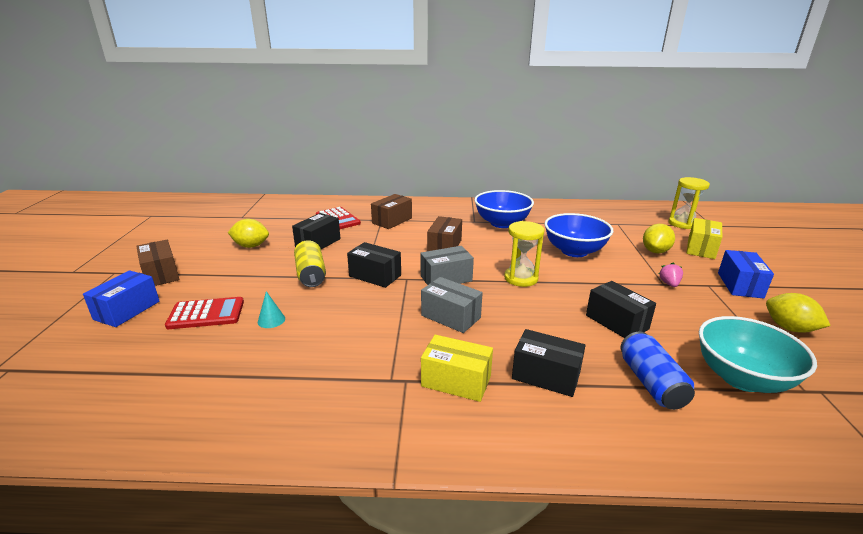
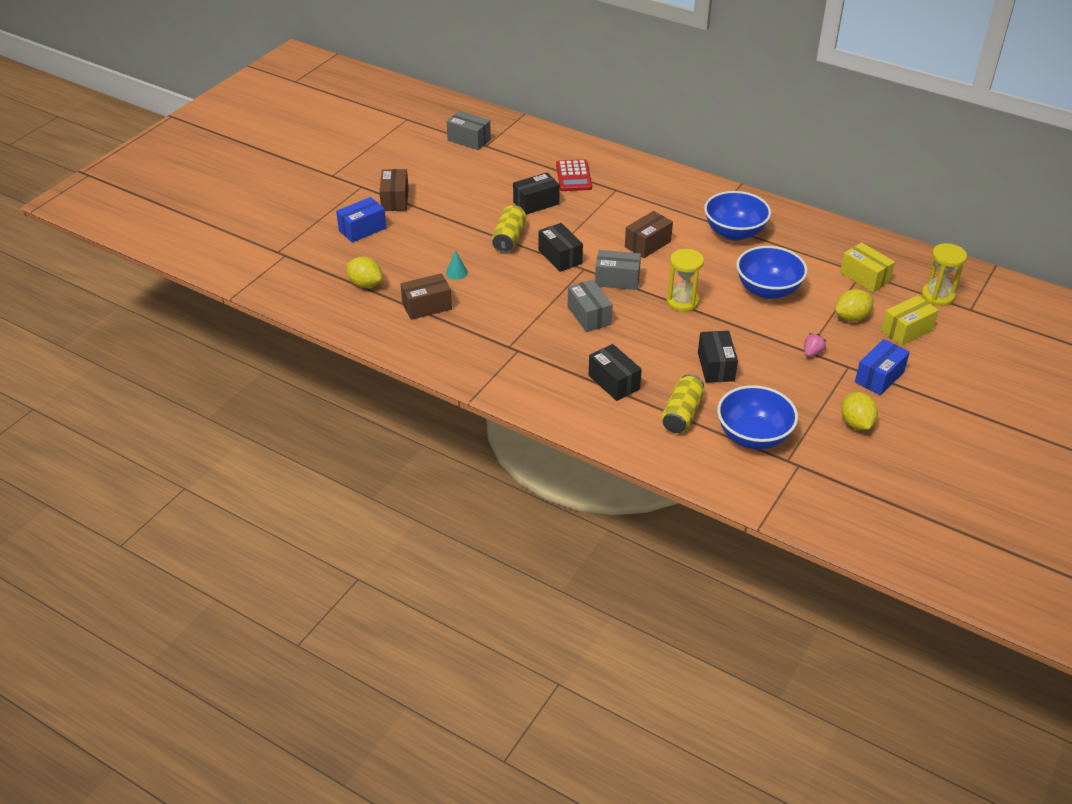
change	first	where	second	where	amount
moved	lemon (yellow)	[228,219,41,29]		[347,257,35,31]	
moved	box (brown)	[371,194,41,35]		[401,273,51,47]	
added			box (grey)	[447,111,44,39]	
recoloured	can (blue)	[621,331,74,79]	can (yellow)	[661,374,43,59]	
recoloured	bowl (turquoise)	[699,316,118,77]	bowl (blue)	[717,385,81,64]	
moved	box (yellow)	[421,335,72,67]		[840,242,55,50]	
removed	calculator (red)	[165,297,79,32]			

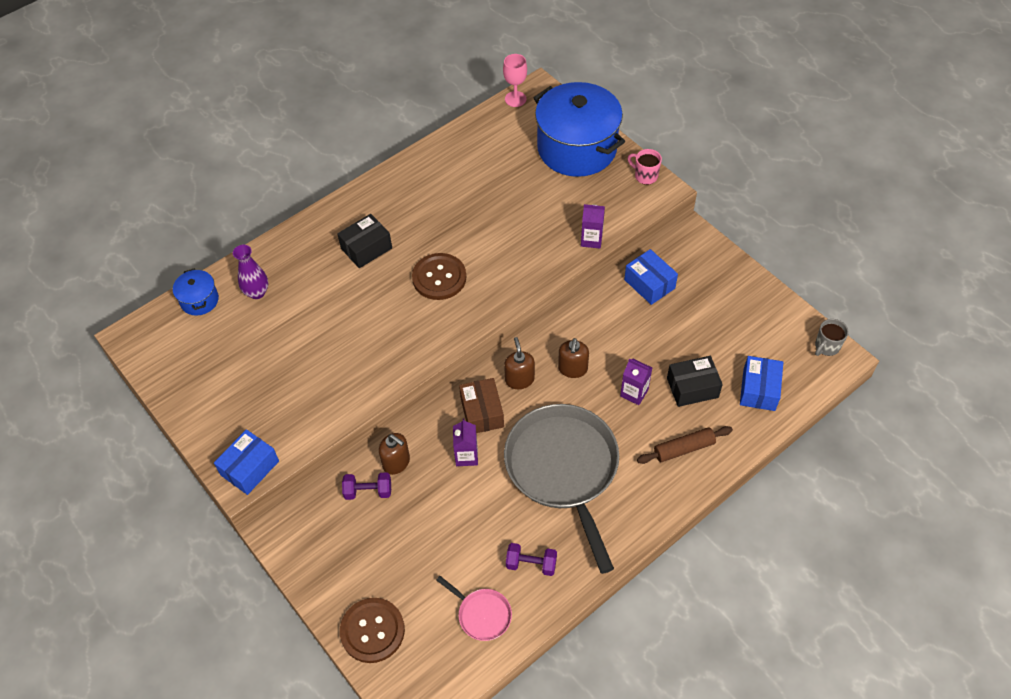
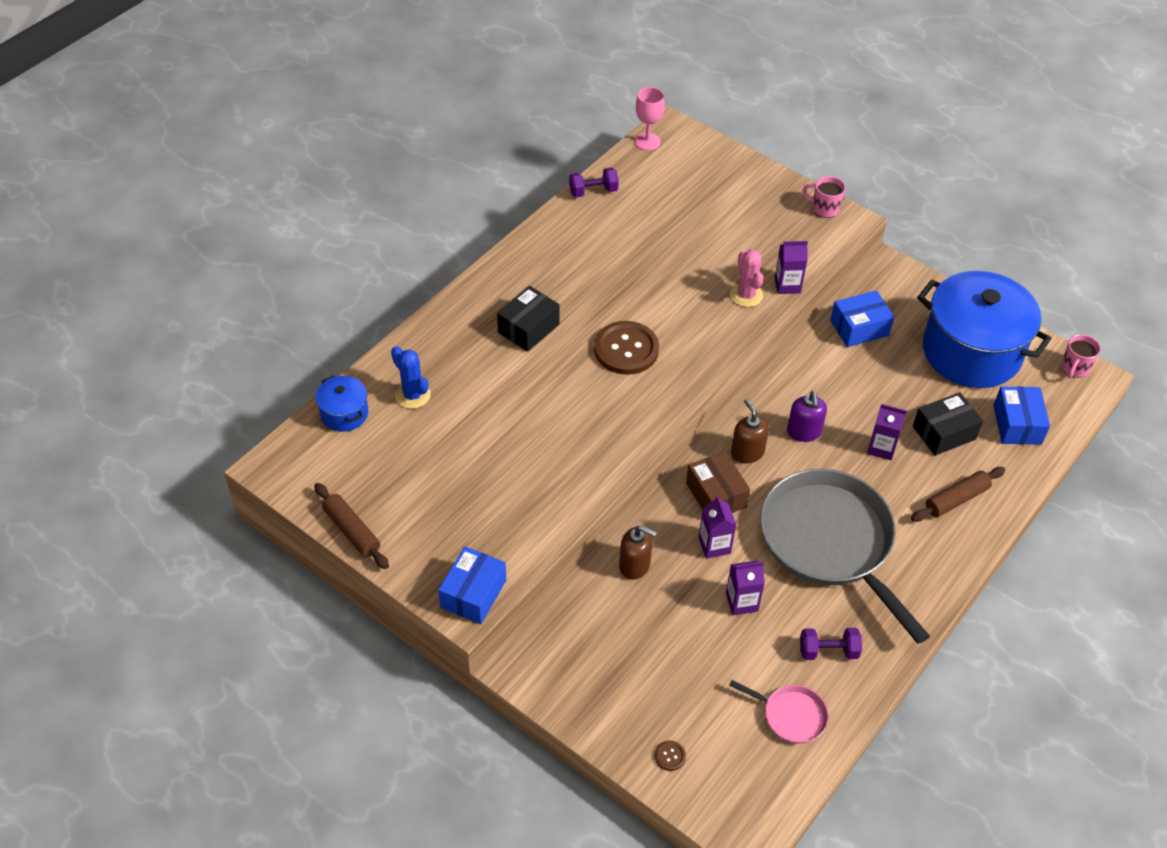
change	first	where	second	where	amount
added			rolling pin (brown)	[314,483,75,86]	
replaced	vase (purple)	[233,245,35,54]	cactus (blue)	[391,346,40,63]	
moved	dumbbell (purple)	[342,472,49,28]		[569,167,50,30]	
resized	button (brown)	[340,598,65,65]		[655,741,31,30]	x0.40
added			carton (purple)	[726,560,39,55]	
added			cactus (pink)	[730,249,33,58]	
recoloured	soap dispenser (brown)	[558,338,31,40]	soap dispenser (purple)	[787,391,40,51]	
turned	box (blue)	[624,249,54,56]		[830,290,64,57]	60 degrees counterclockwise
moved	pot (blue)	[534,82,91,95]		[917,271,135,117]	
recoloured	mug (grey)	[815,319,34,37]	mug (pink)	[1061,334,40,45]	

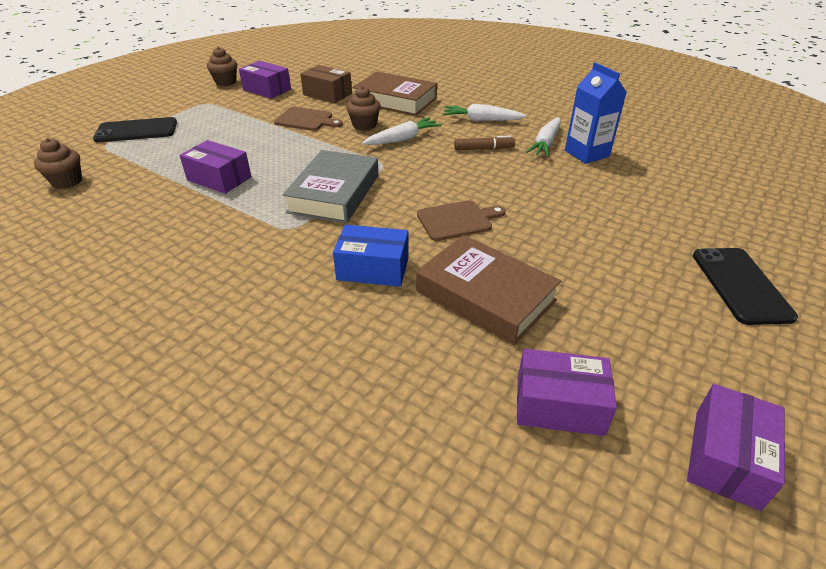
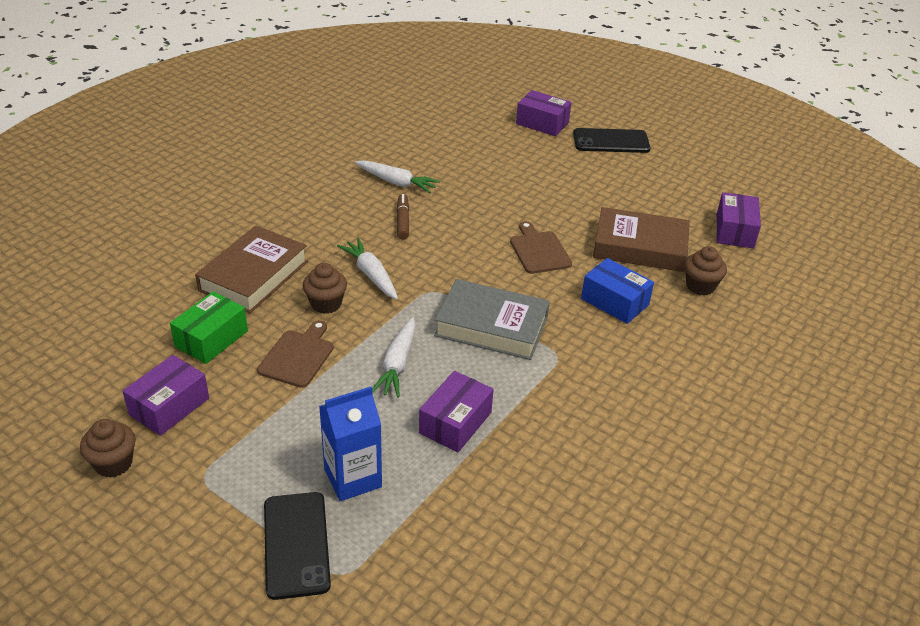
change	first	where	second	where	amount
recoloured	box (brown)	[300,65,52,38]	box (green)	[170,291,78,73]	
moved	carton (blue)	[565,62,62,102]		[319,387,63,114]	
moved	carrot (white)	[443,104,84,17]		[372,317,43,81]	
moved	box (purple)	[687,384,98,127]		[516,90,56,46]	
turned	box (blue)	[333,225,76,62]		[581,258,73,66]	60 degrees counterclockwise
turned	book (brown)	[416,235,145,110]		[593,207,97,65]	60 degrees clockwise
moved	cupcake (brown)	[34,138,48,51]		[684,246,43,49]	

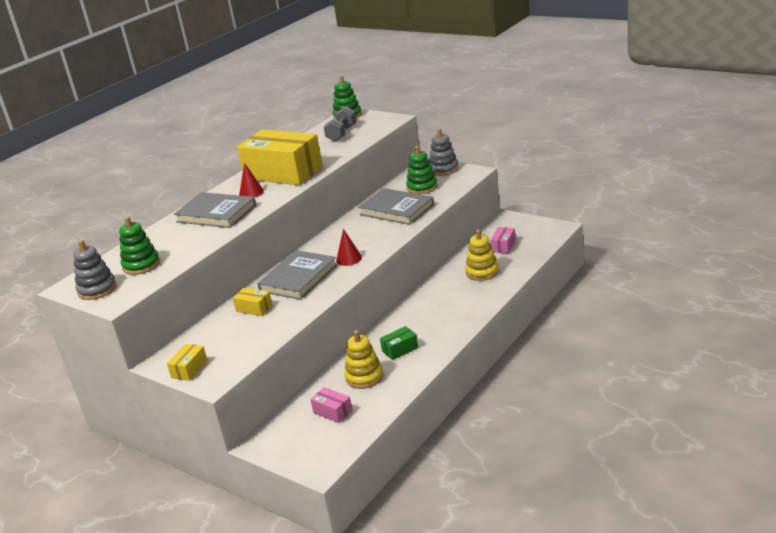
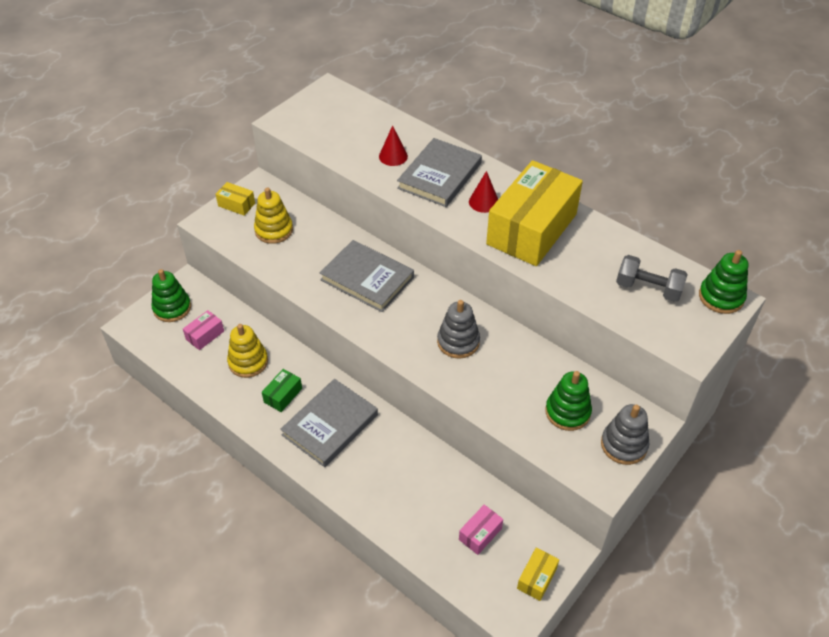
change	first	where	second	where	amount
moved	stacking toy (green)	[119,216,41,59]		[151,269,40,53]	
moved	stacking toy (yellow)	[465,229,34,52]		[254,187,39,57]	
turned	box (green)	[380,326,39,34]		[262,369,40,43]	60 degrees clockwise
moved	book (grey)	[358,188,76,37]		[280,379,98,88]	
moved	cone (red)	[336,228,26,38]		[379,125,29,41]	
moved	stacking toy (grey)	[73,240,44,60]		[437,300,43,59]	
turned	box (pink)	[490,227,26,27]		[459,505,44,50]	75 degrees counterclockwise
moved	box (yellow)	[233,288,40,28]		[517,548,42,53]	

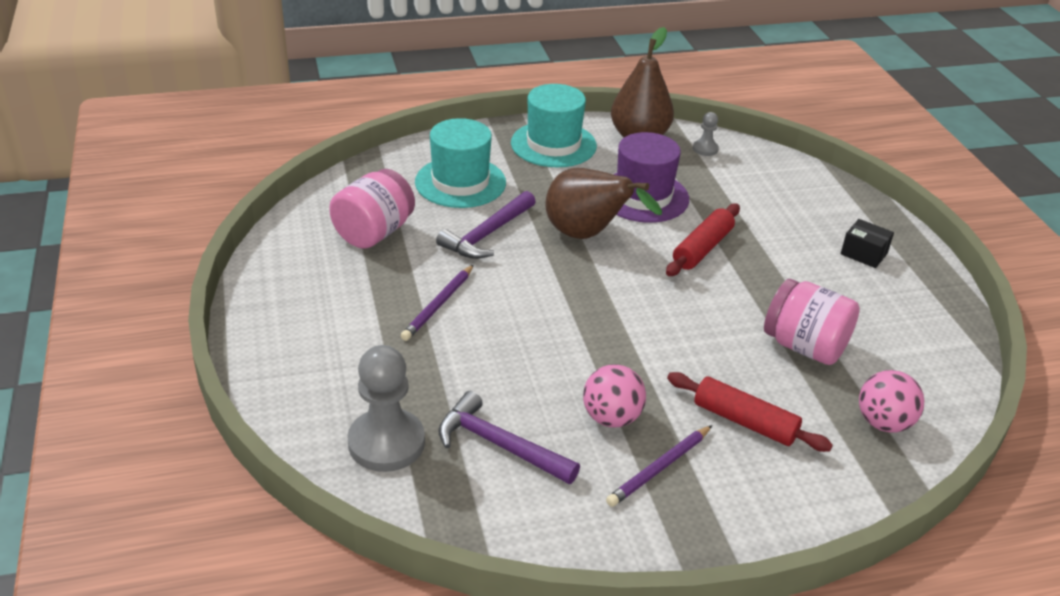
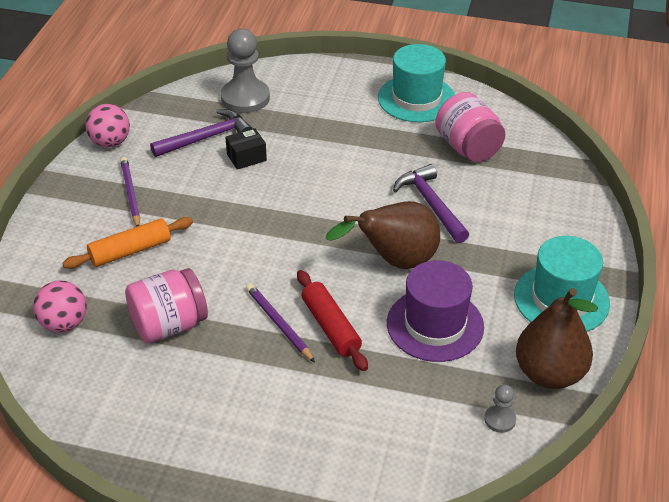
change	first	where	second	where	amount
recoloured	rolling pin (red)	[667,372,166,80]	rolling pin (orange)	[62,217,131,52]	
moved	ball (pink)	[583,364,63,63]		[85,104,45,44]	
moved	box (black)	[841,219,53,49]		[225,128,42,42]	
moved	pencil (purple)	[401,265,73,76]		[246,284,69,78]	
moved	hat (turquoise)	[415,118,91,90]		[378,44,77,78]	

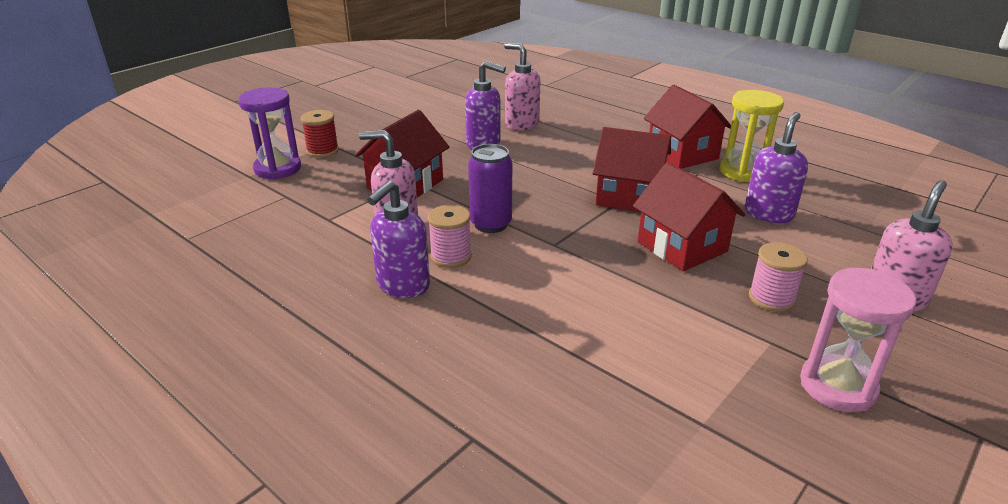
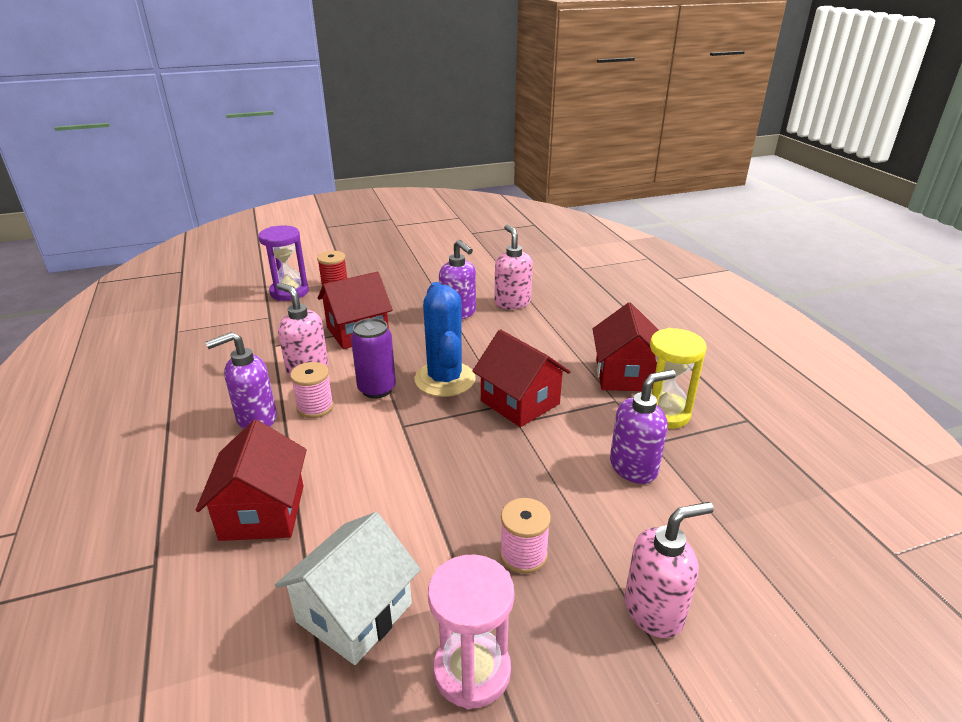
change	first	where	second	where	amount
moved	house (red)	[633,162,112,109]		[196,420,111,121]	
added			house (white)	[275,512,146,153]	
added			cactus (blue)	[415,282,61,115]	

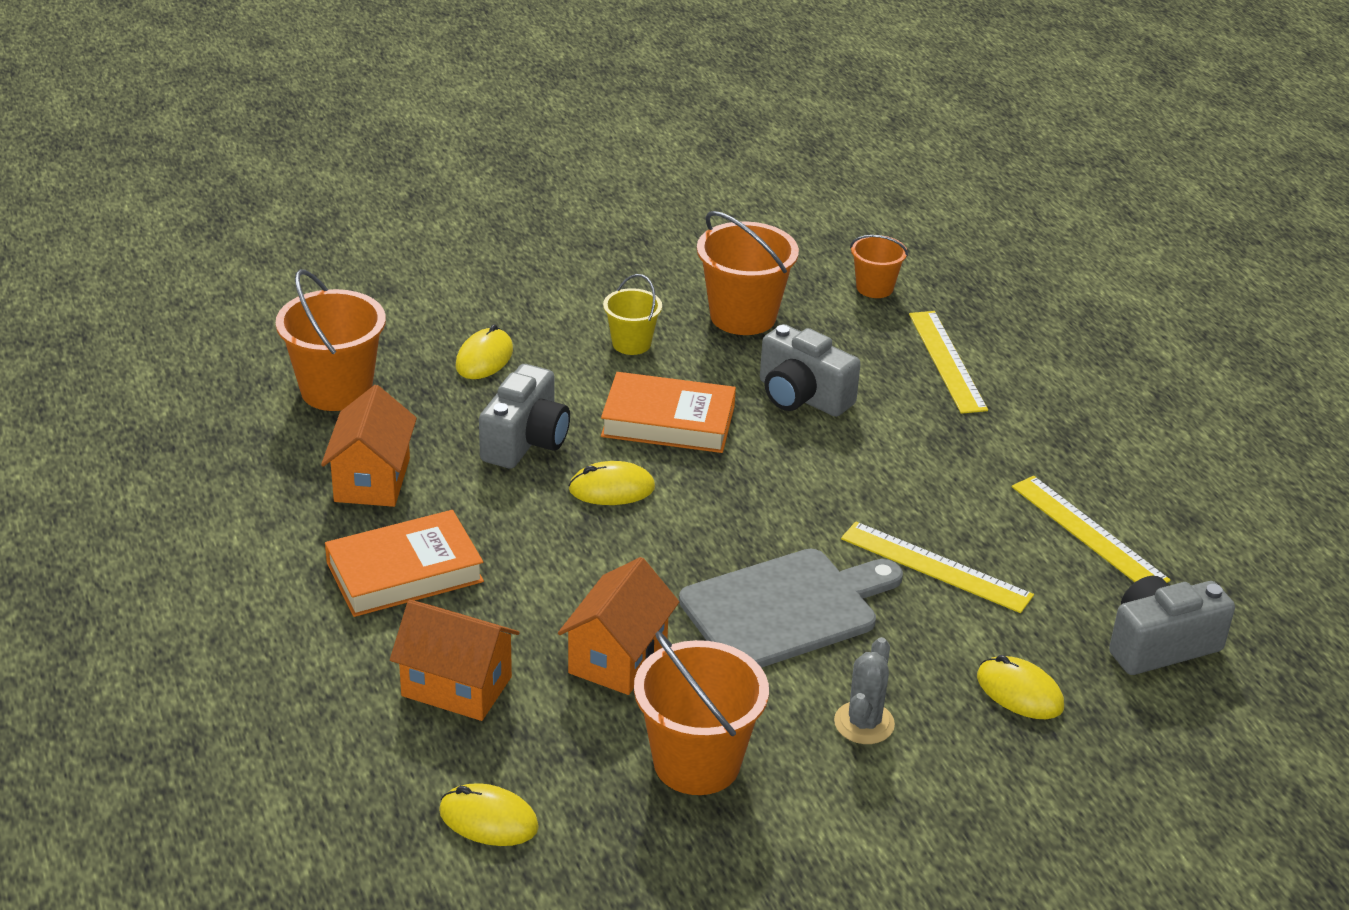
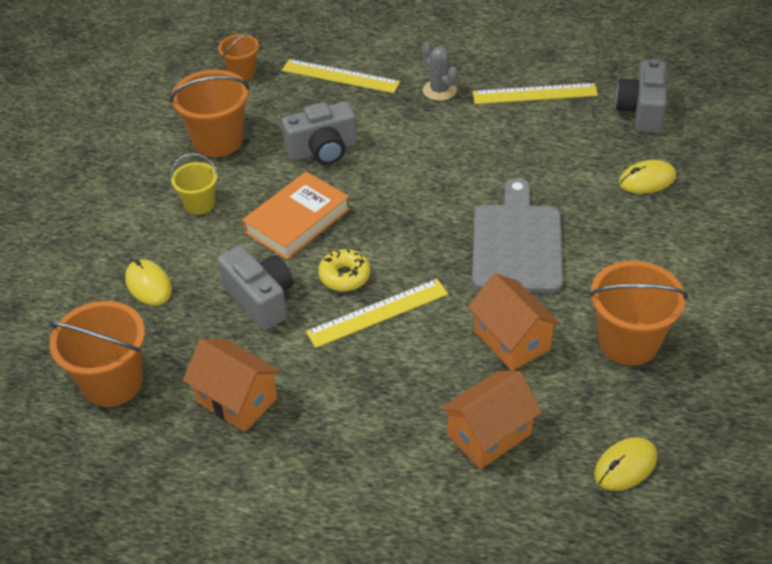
change	first	where	second	where	amount
moved	ruler (yellow)	[841,522,193,91]		[306,279,142,69]	
replaced	mouse (yellow)	[568,461,87,44]	donut (yellow)	[318,249,53,42]	
moved	cactus (grey)	[834,637,61,107]		[422,42,36,59]	
removed	book (orange)	[325,510,159,107]			

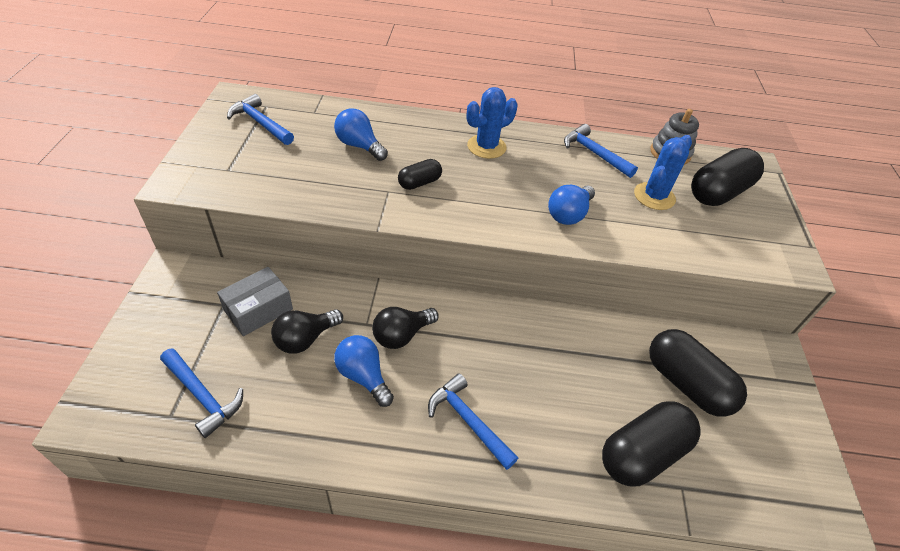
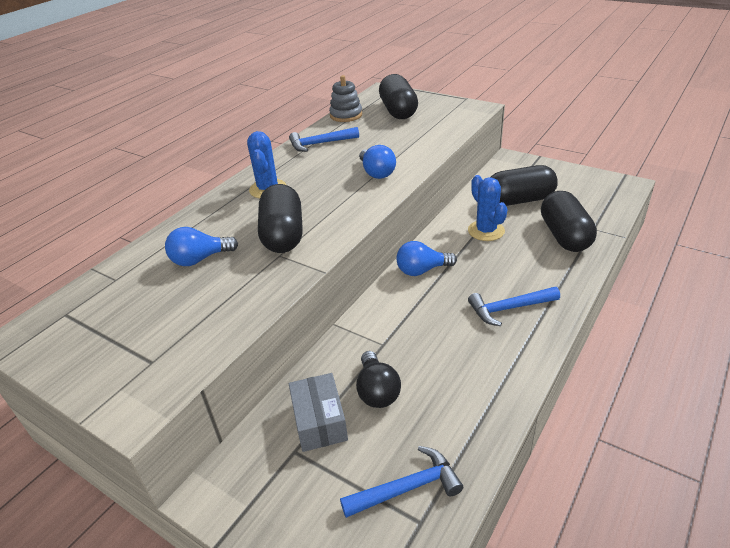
change	first	where	second	where	amount
resized	capsule (black)	[398,159,44,31]		[258,184,45,69]	x1.90
moved	light bulb (blue)	[334,335,60,72]		[396,241,61,35]	
moved	cactus (blue)	[634,135,58,75]		[468,175,40,66]	
removed	hammer (blue)	[227,94,67,51]			
removed	light bulb (black)	[372,307,67,42]			

